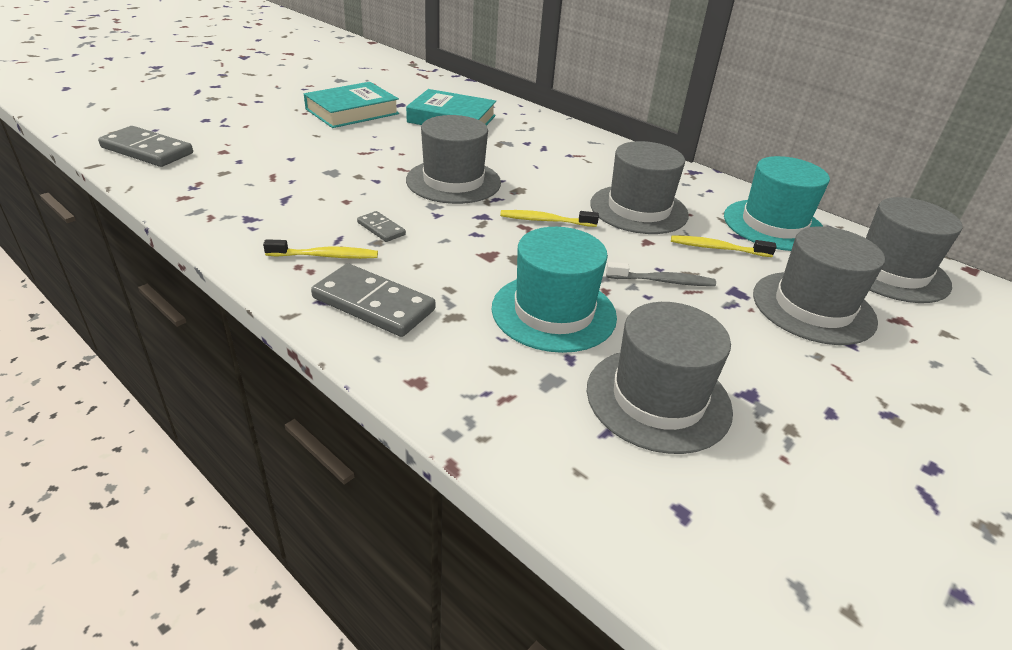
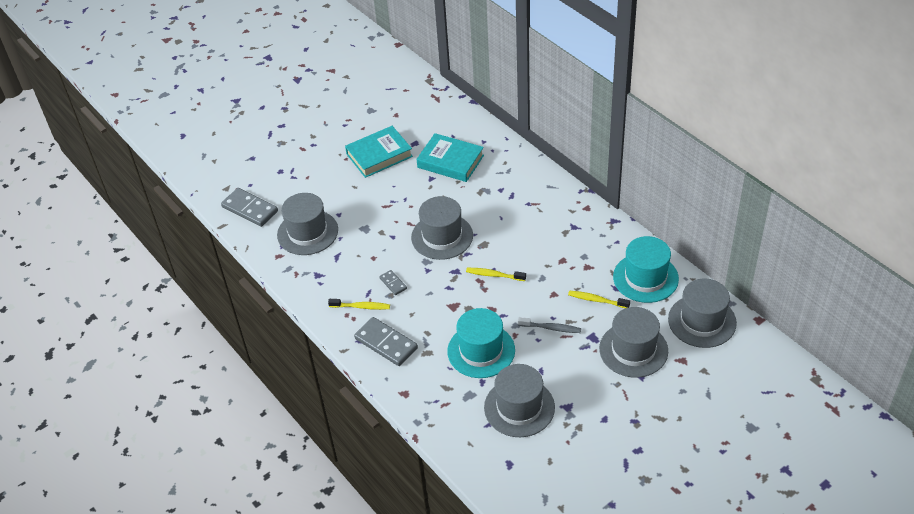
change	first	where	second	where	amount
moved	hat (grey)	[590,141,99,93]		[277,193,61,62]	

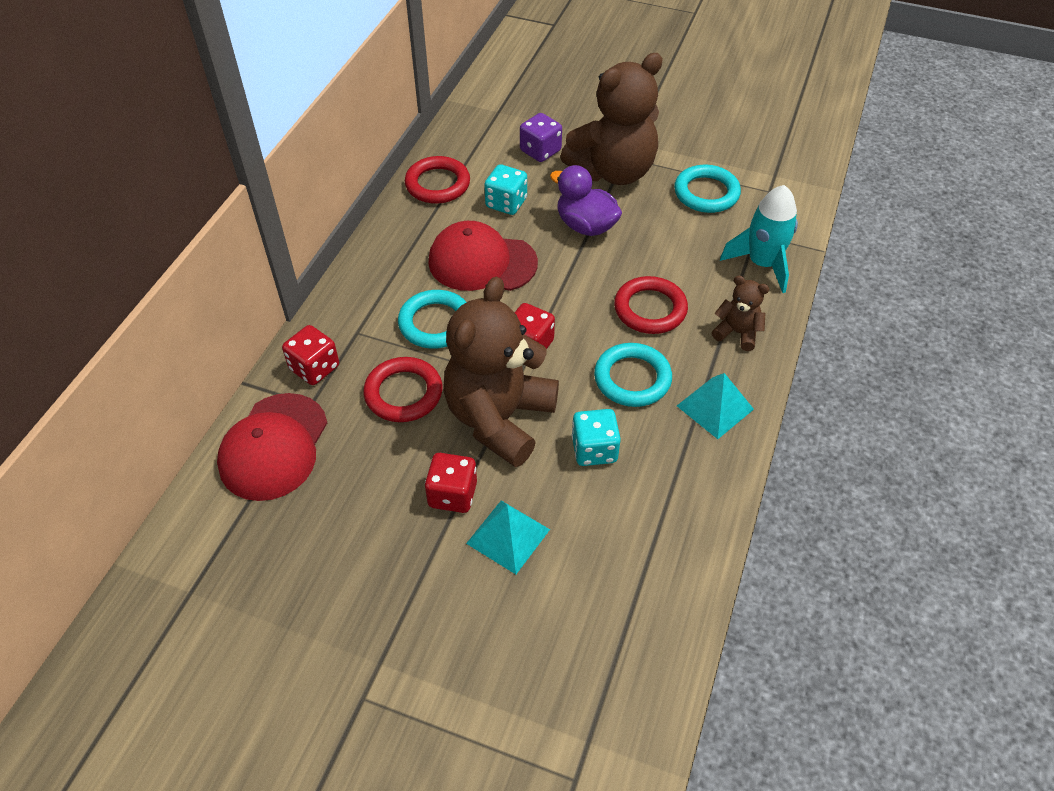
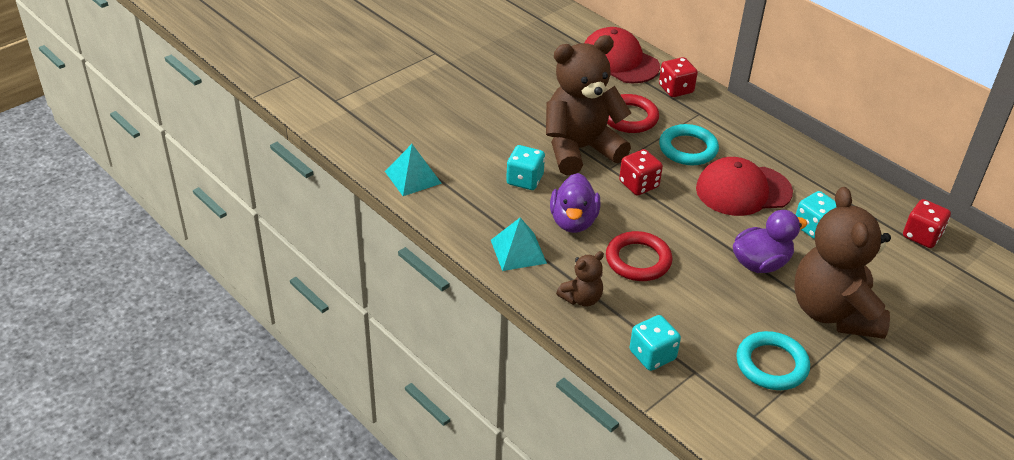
change	first	where	second	where	amount
moved	pyramid (turquoise)	[466,501,84,73]		[385,144,57,52]	
turned	teddy bear (brown)	[443,277,116,190]		[546,35,85,140]	75 degrees counterclockwise
replaced	ring (turquoise)	[594,343,78,64]	duck (purple)	[550,173,51,60]	
replaced	rocket (turquoise)	[720,185,78,108]	dice (turquoise)	[630,315,51,56]	
turned	cap (red)	[428,221,110,70]		[696,157,97,59]	135 degrees counterclockwise
moved	dice (red)	[425,453,52,60]		[903,199,48,49]	
removed	ring (red)	[405,156,65,48]			
removed	dice (purple)	[520,113,42,49]			

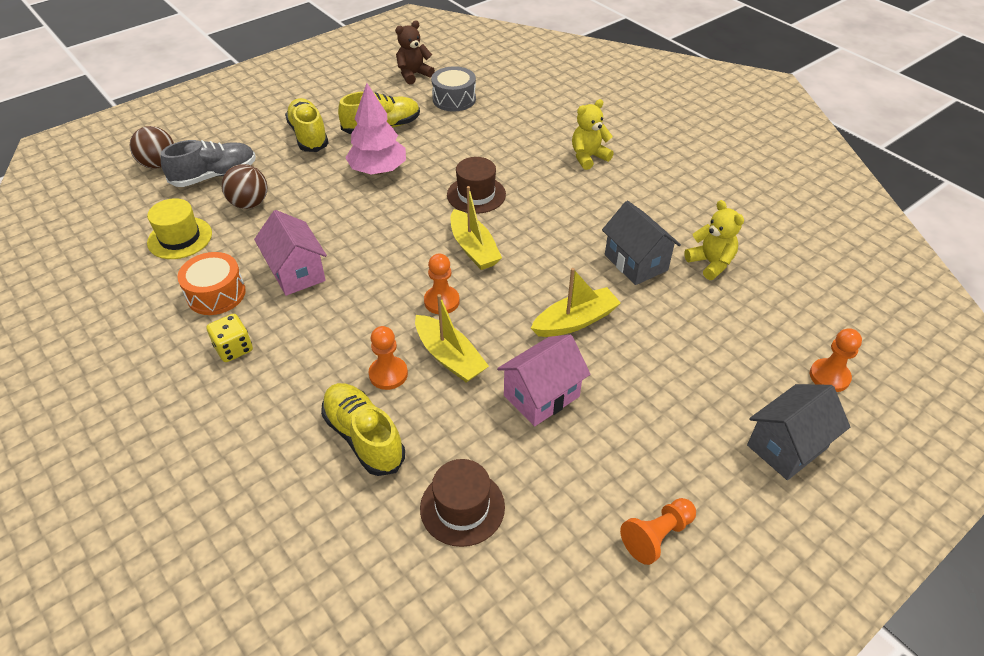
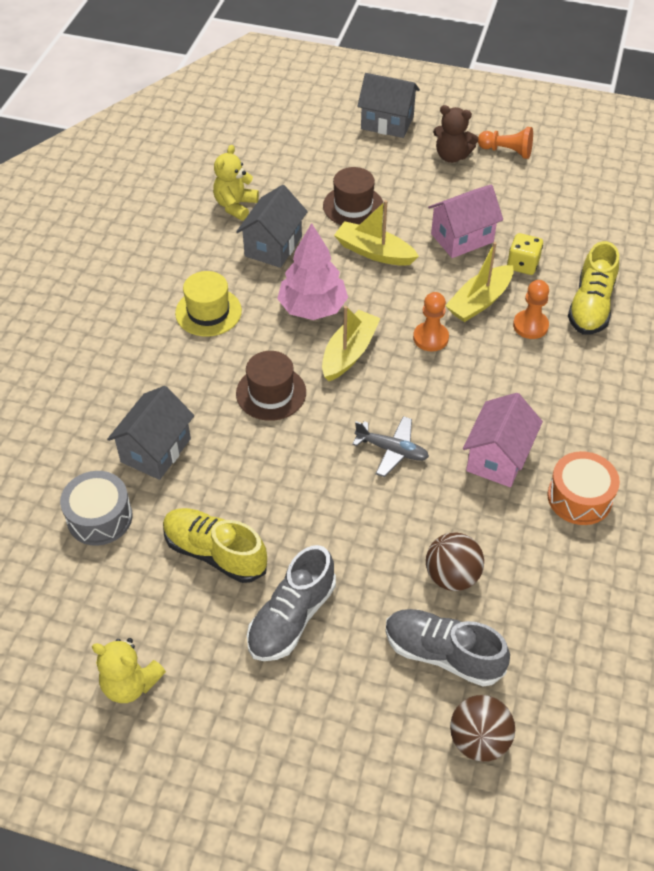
change	first	where	second	where	amount
moved	teddy bear (yellow)	[572,99,42,71]		[92,638,74,65]	
added			house (grey)	[107,386,87,94]	
moved	hat (yellow)	[147,198,65,61]		[175,271,67,65]	
recoloured	shoe (yellow)	[285,98,43,54]	shoe (grey)	[247,545,89,116]	
moved	tree (pink)	[345,83,61,92]		[277,223,71,97]	
moved	hat (brown)	[420,459,85,88]		[323,167,61,58]	
added			plane (grey)	[352,416,77,61]	
turned	house (pink)	[497,335,94,91]		[428,184,75,74]	45 degrees counterclockwise
moved	teddy bear (brown)	[395,21,40,64]		[433,105,45,58]	
turned	boat (yellow)	[415,294,74,88]		[445,242,69,80]	150 degrees counterclockwise
moved	dice (yellow)	[207,314,46,48]		[507,233,36,42]	
removed	pawn (orange)	[810,328,52,64]			

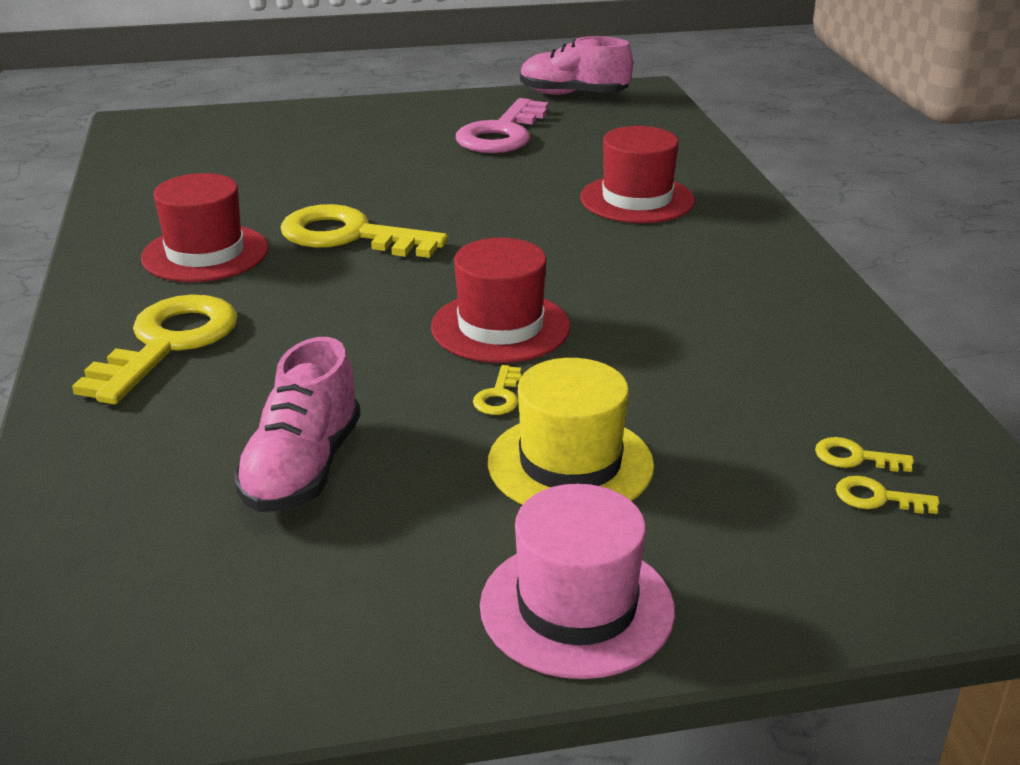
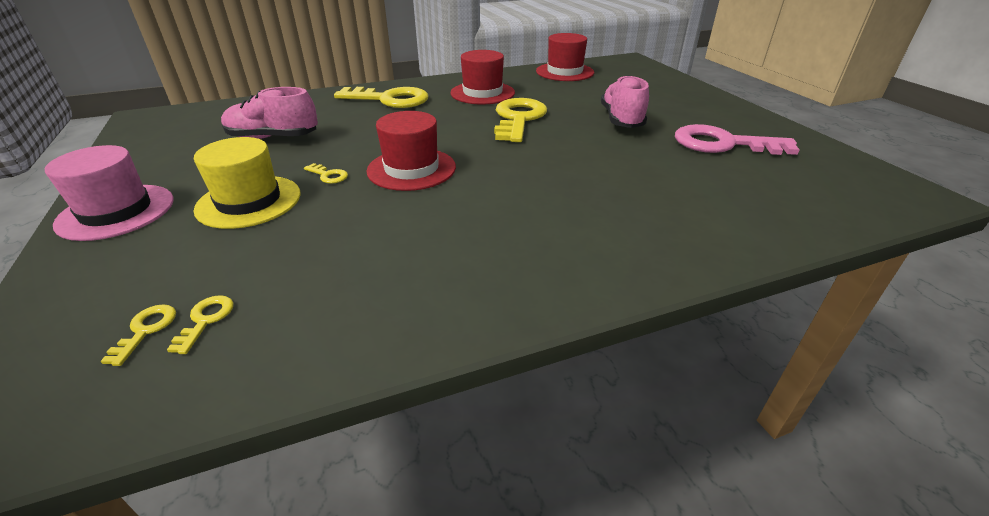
change	first	where	second	where	amount
turned	key (yellow)	[473,365,49,50]		[304,163,44,21]	150 degrees counterclockwise
moved	hat (red)	[580,126,115,97]		[536,33,58,48]	
moved	shoe (pink)	[520,36,113,59]		[601,75,48,53]	

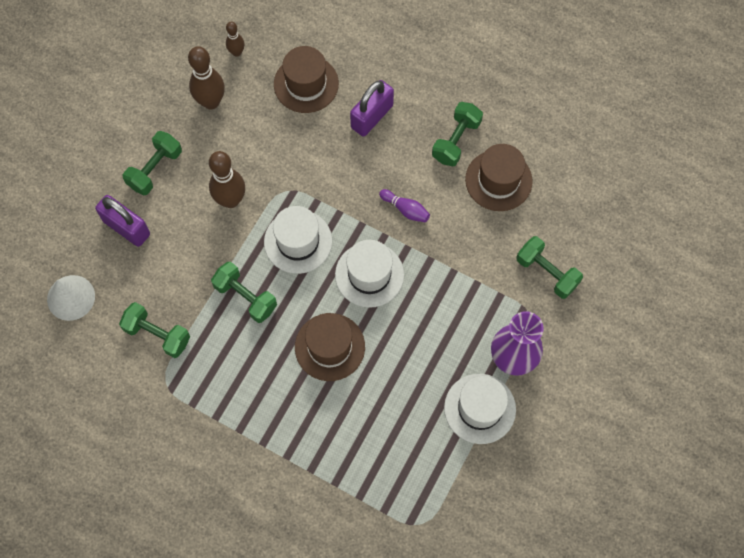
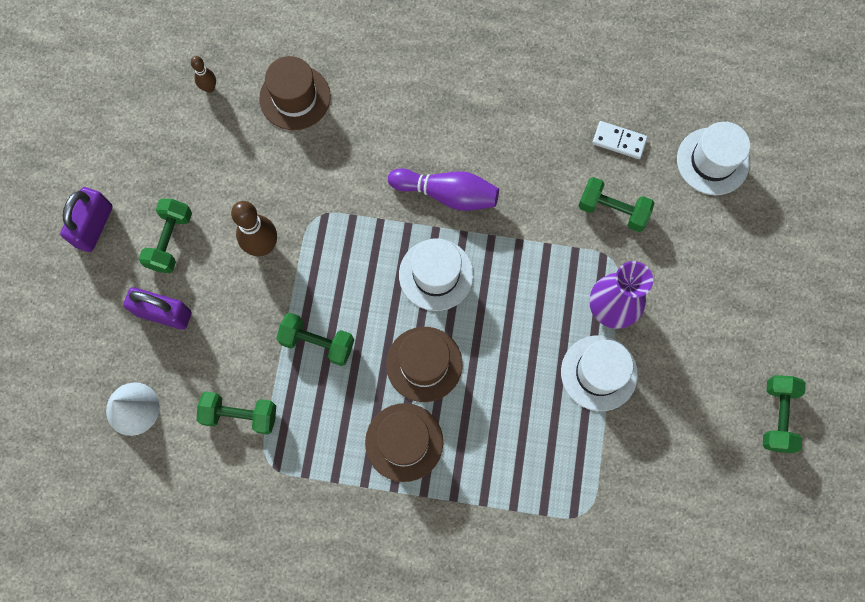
change	first	where	second	where	amount
moved	padlock (purple)	[350,80,44,57]		[60,187,53,65]	
moved	hat (brown)	[465,144,68,67]		[365,403,78,79]	
resized	bowling pin (purple)	[379,189,51,33]		[388,168,111,43]	x1.82
added			domino (white)	[592,121,56,38]	
moved	hat (white)	[264,206,68,68]		[677,122,73,73]	
moved	dumbbell (green)	[432,102,51,64]		[763,375,43,78]	
removed	bowling pin (brown)	[188,46,37,63]			

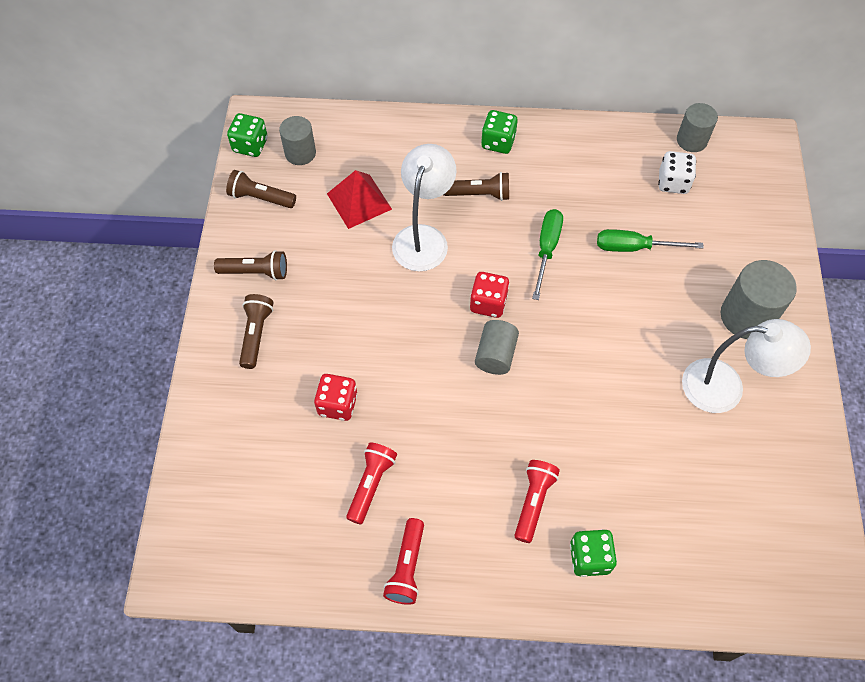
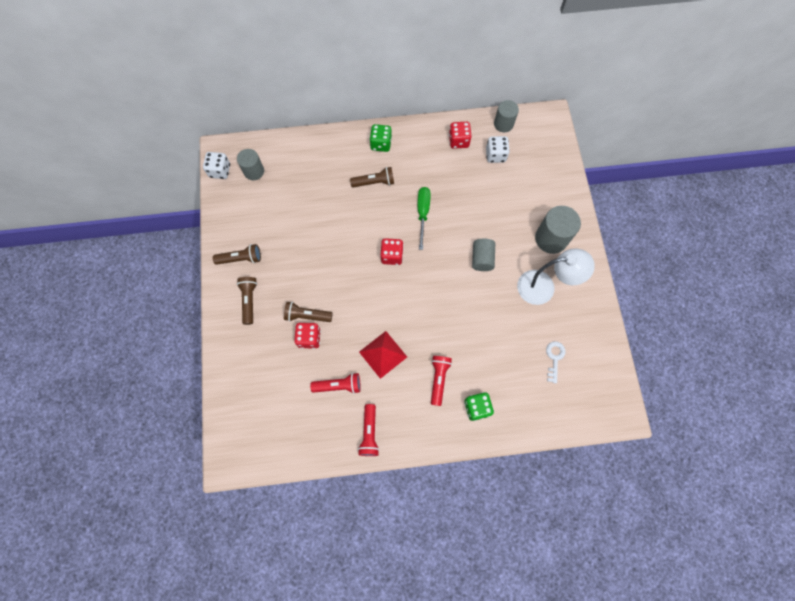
change	first	where	second	where	amount
recoloured	dice (green)	[227,113,41,44]	dice (white)	[203,152,27,27]	
moved	flashlight (brown)	[226,170,70,38]		[284,302,49,20]	
turned	flashlight (red)	[346,443,51,82]		[310,373,51,21]	75 degrees clockwise
moved	pyramid (red)	[327,170,65,59]		[359,331,48,48]	
added			dice (red)	[449,122,23,27]	
moved	cylinder (grey)	[475,320,44,55]		[472,238,23,33]	
added			key (white)	[546,341,19,42]	
removed	lamp (white)	[392,144,64,127]			
removed	screwdriver (green)	[597,229,107,23]			

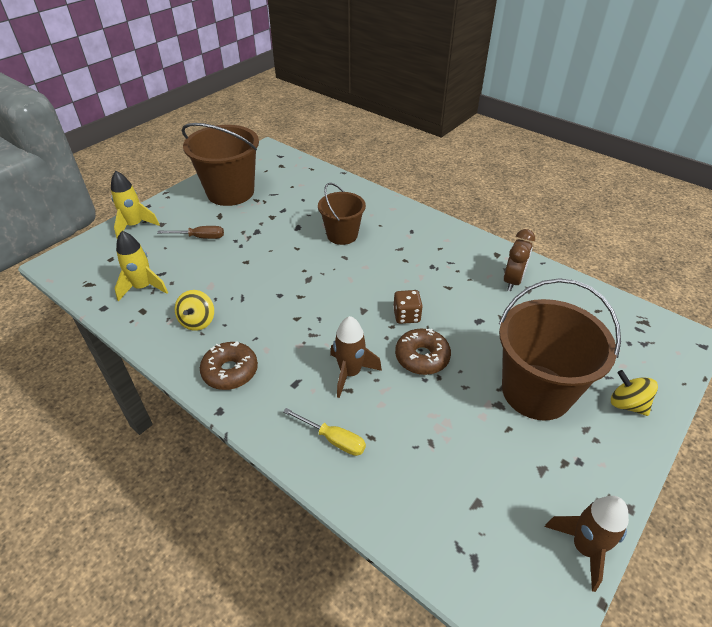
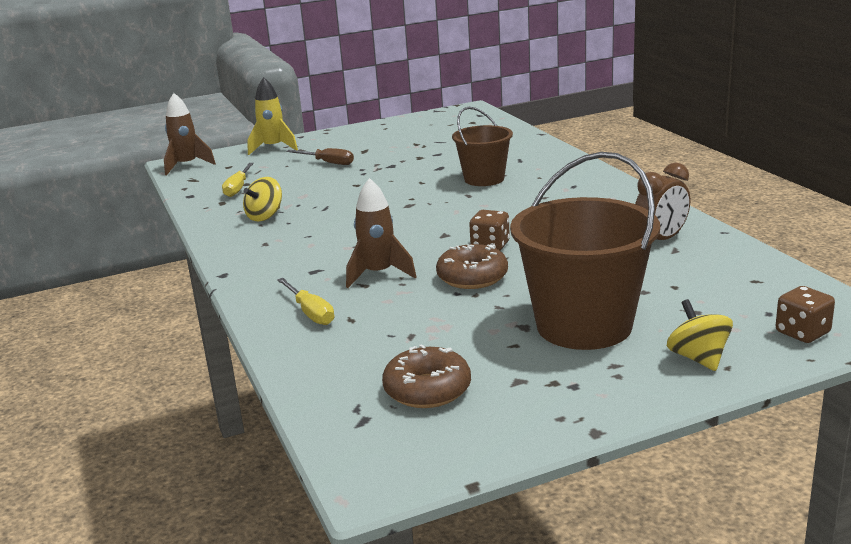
change	first	where	second	where	amount
moved	rocket (brown)	[545,496,84,96]		[164,93,52,82]	
replaced	rocket (yellow)	[114,231,54,71]	screwdriver (yellow)	[222,163,32,34]	
moved	donut (brown)	[200,342,58,48]		[382,344,89,64]	
added			dice (brown)	[775,286,60,57]	
removed	bucket (brown)	[182,123,77,83]			

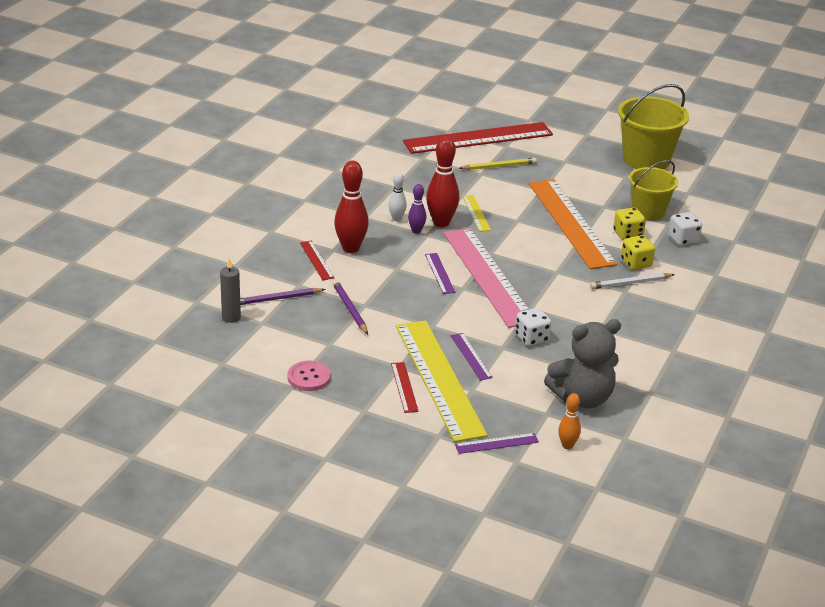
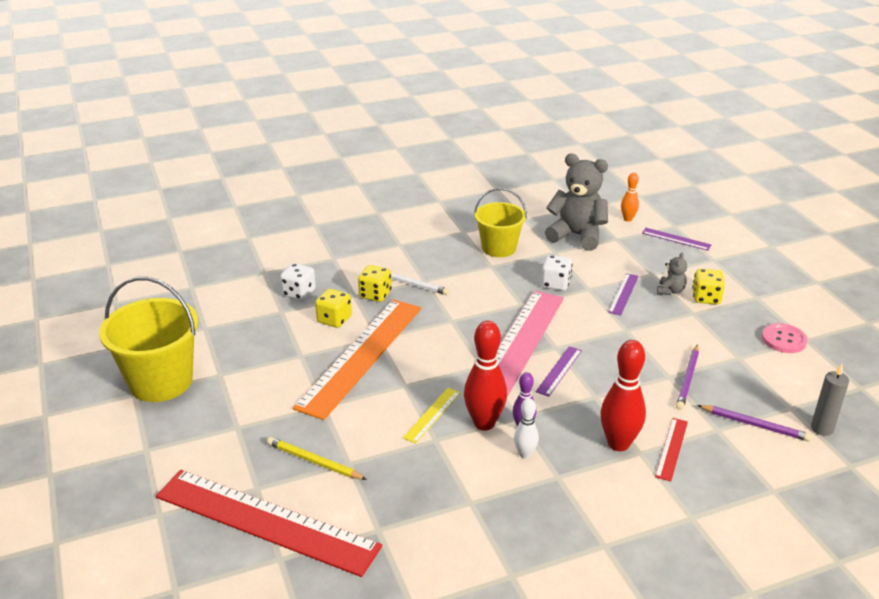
change	first	where	second	where	amount
moved	bucket (yellow)	[629,160,49,60]		[474,188,53,69]	
replaced	ruler (yellow)	[396,320,92,122]	teddy bear (grey)	[657,253,30,42]	
replaced	ruler (red)	[391,362,28,51]	dice (yellow)	[692,269,33,35]	

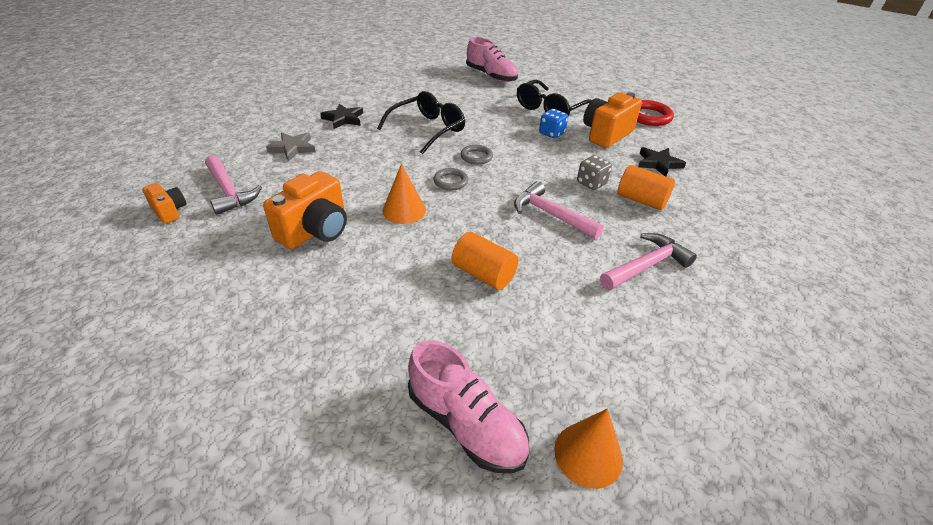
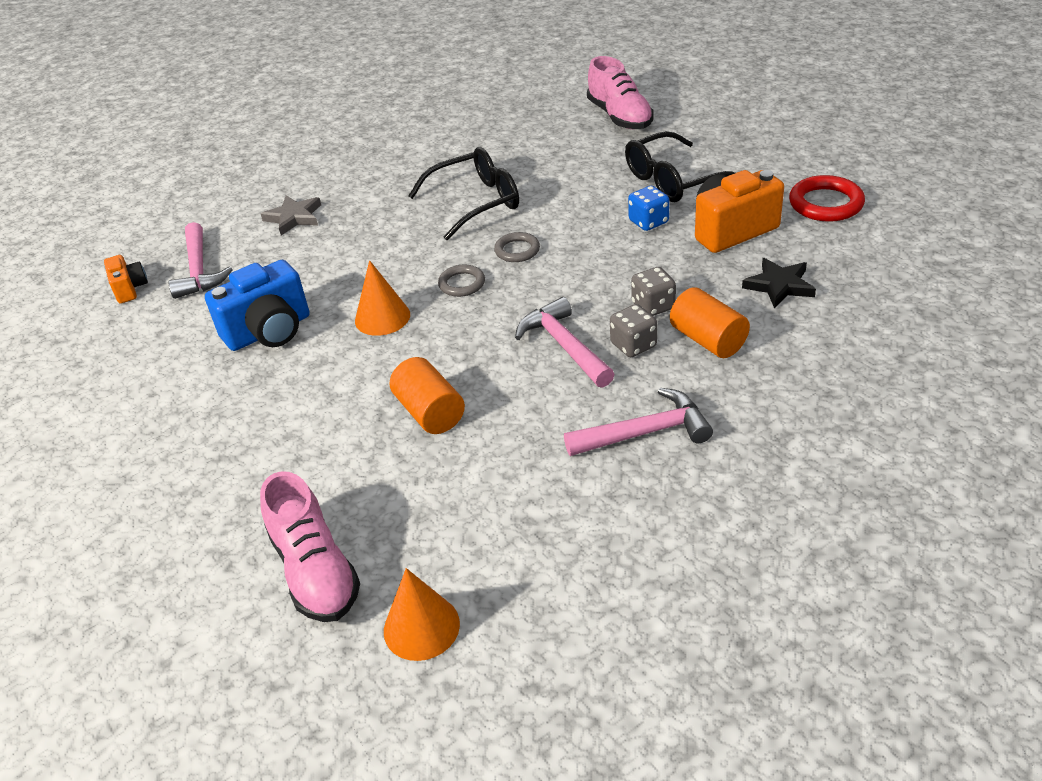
change	first	where	second	where	amount
recoloured	camera (orange)	[263,171,84,78]	camera (blue)	[205,260,105,91]	
added			dice (grey)	[610,304,47,53]	
removed	star (black)	[320,104,43,25]			

